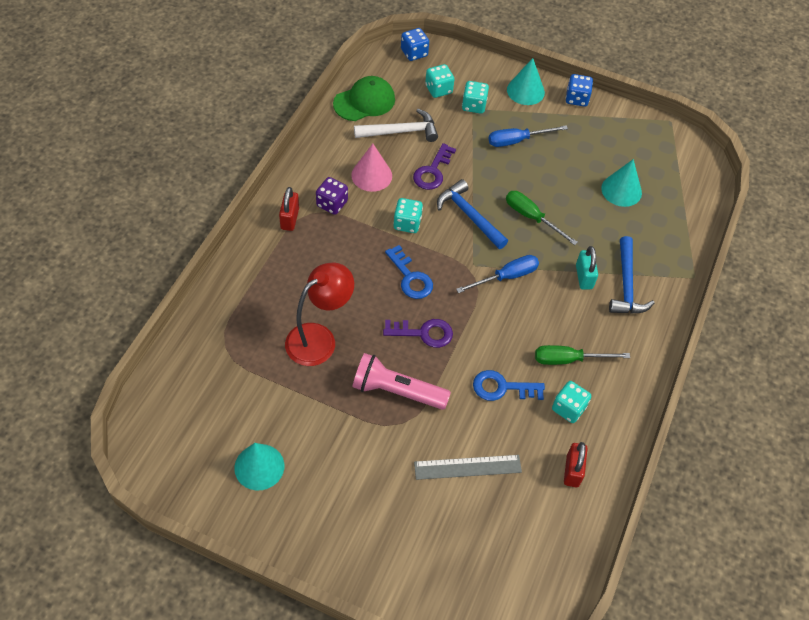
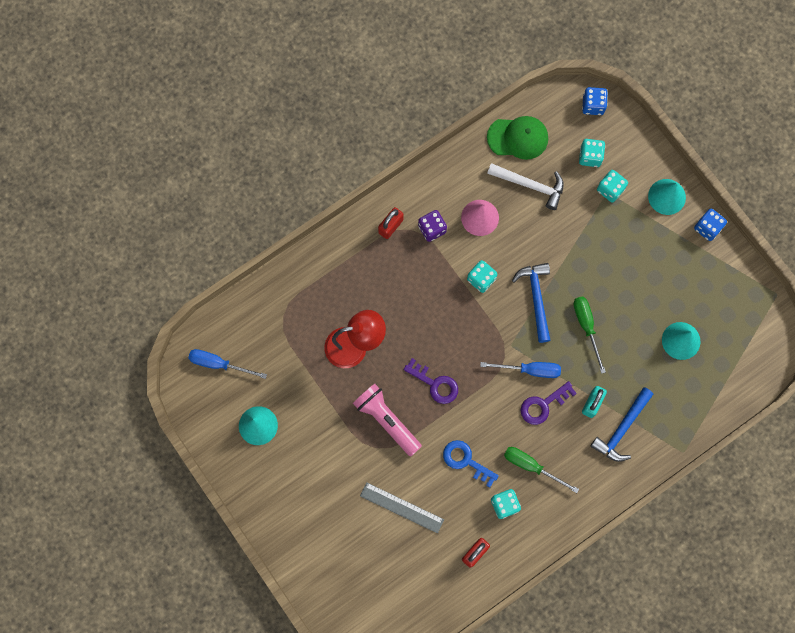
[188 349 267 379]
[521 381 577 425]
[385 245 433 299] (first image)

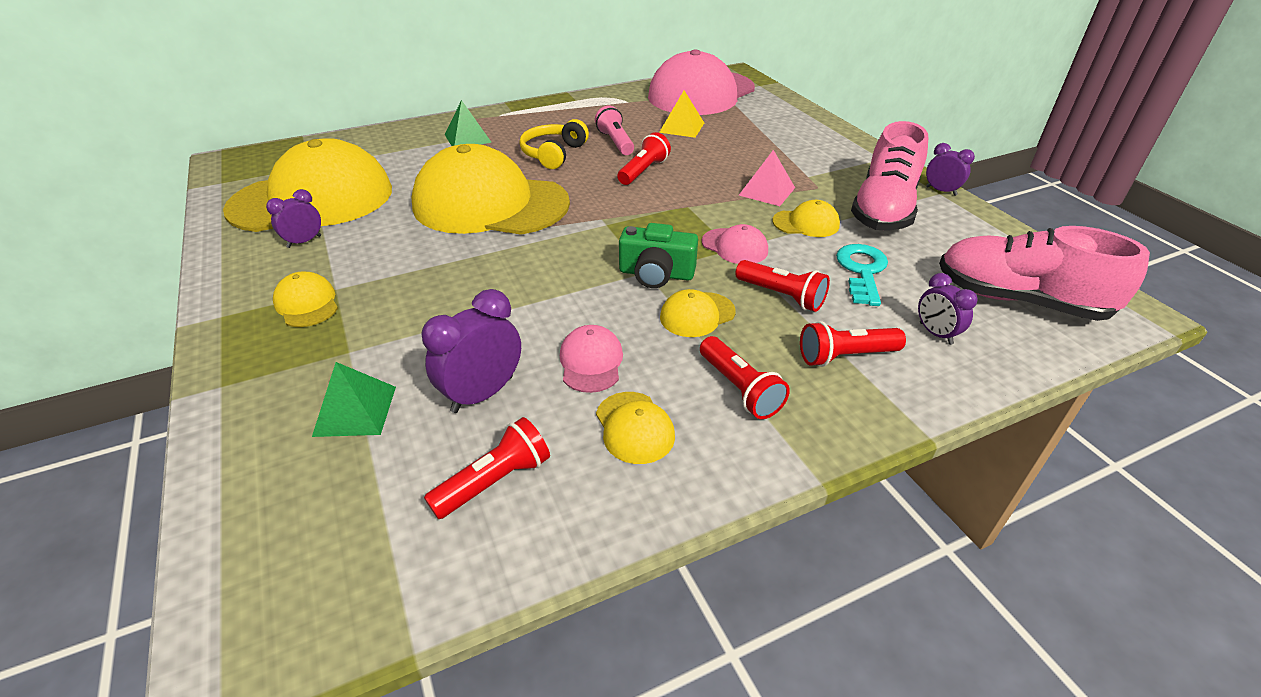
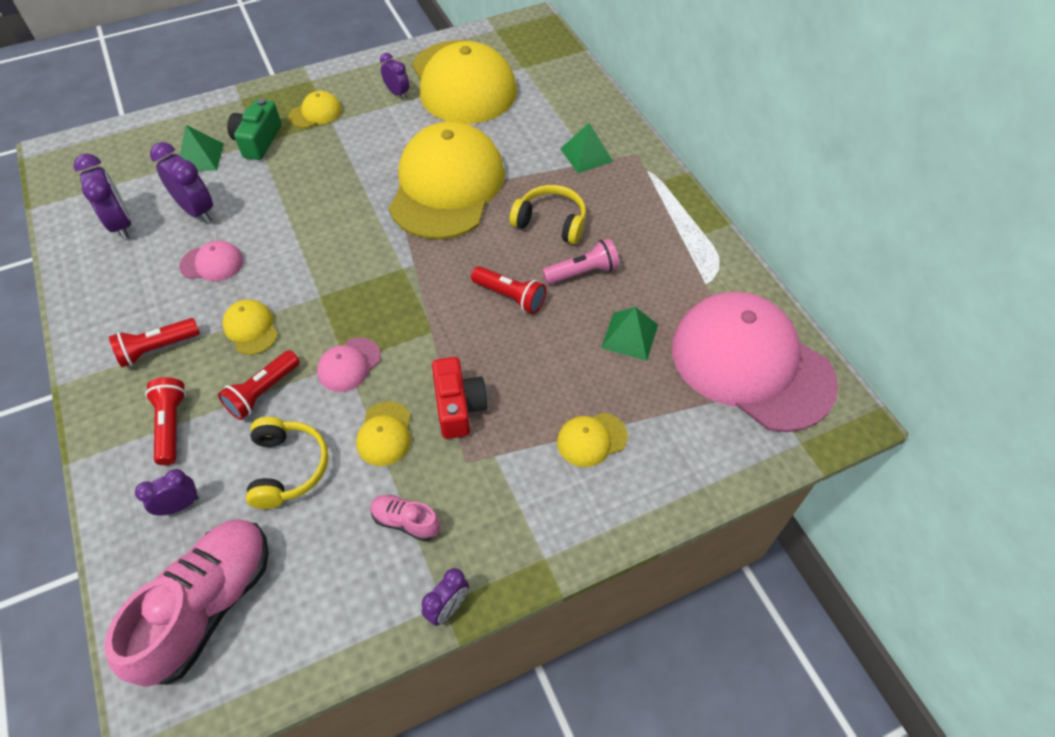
[601 307 658 361]
[370 495 441 542]
[432 357 488 439]
[227 98 282 160]
[246 417 329 509]
[557 413 628 467]
[74 154 131 239]

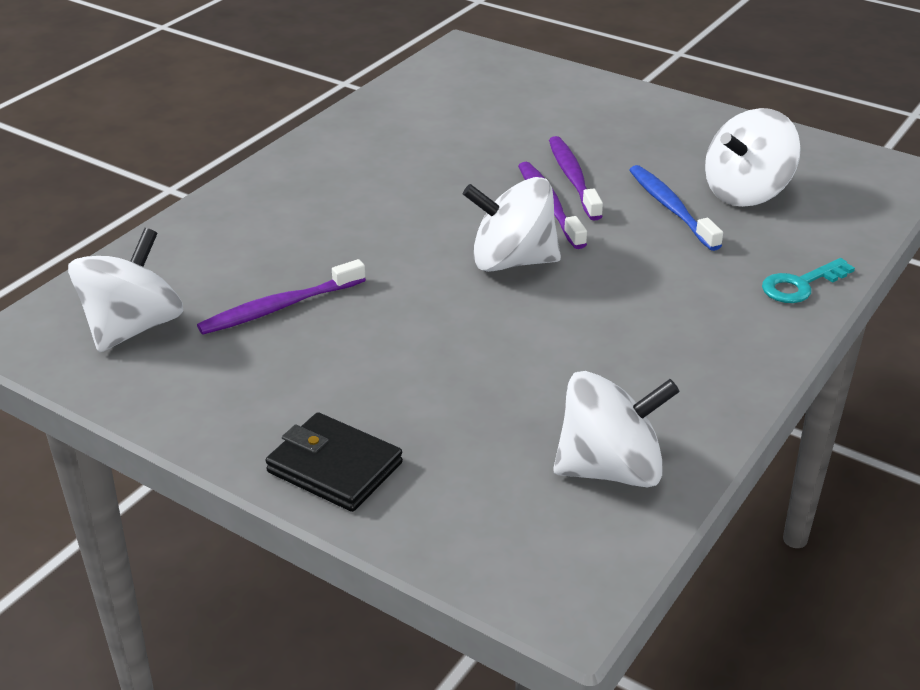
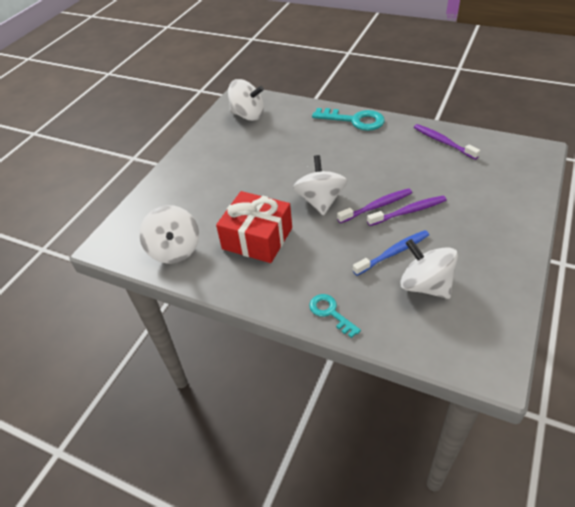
[414 124 480 160]
[265 412 403 512] (first image)
[312 108 385 131]
[216 191 292 263]

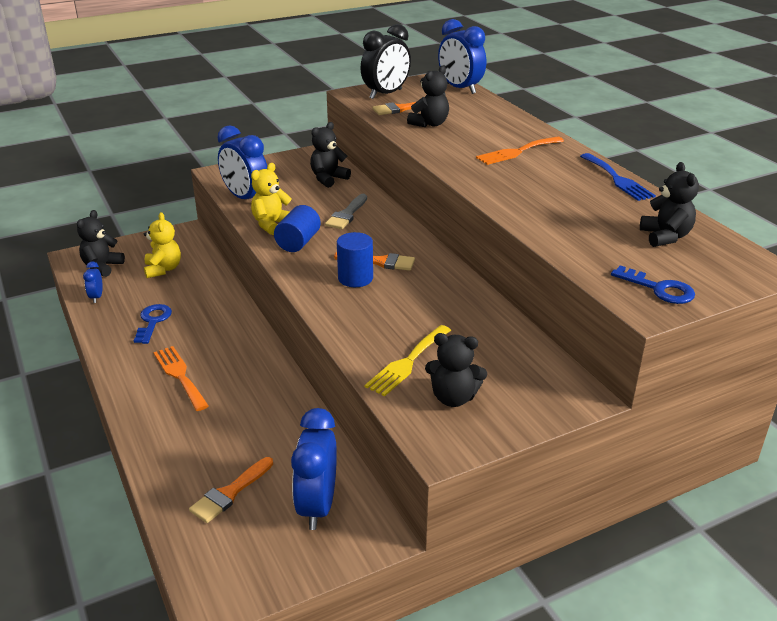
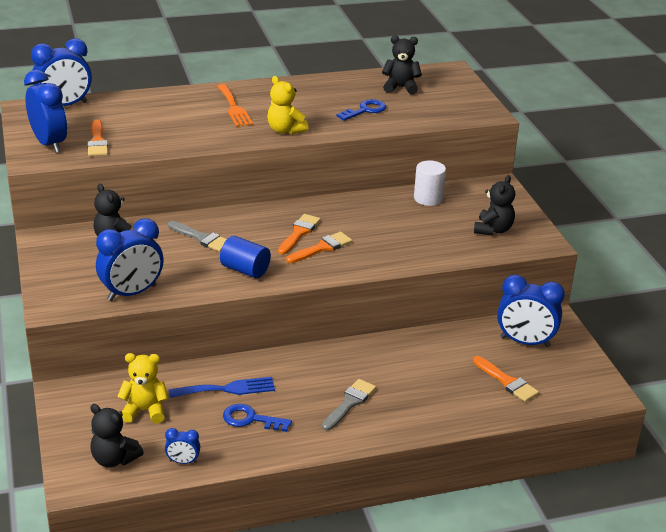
[24 70 67 153]
[407 66 449 127] (first image)
[169 377 275 398]
[267 76 308 135]
[286 232 352 263]
[336 99 386 121]
[365 325 451 396] (first image)
[322 379 376 430]
[414 160 446 206]

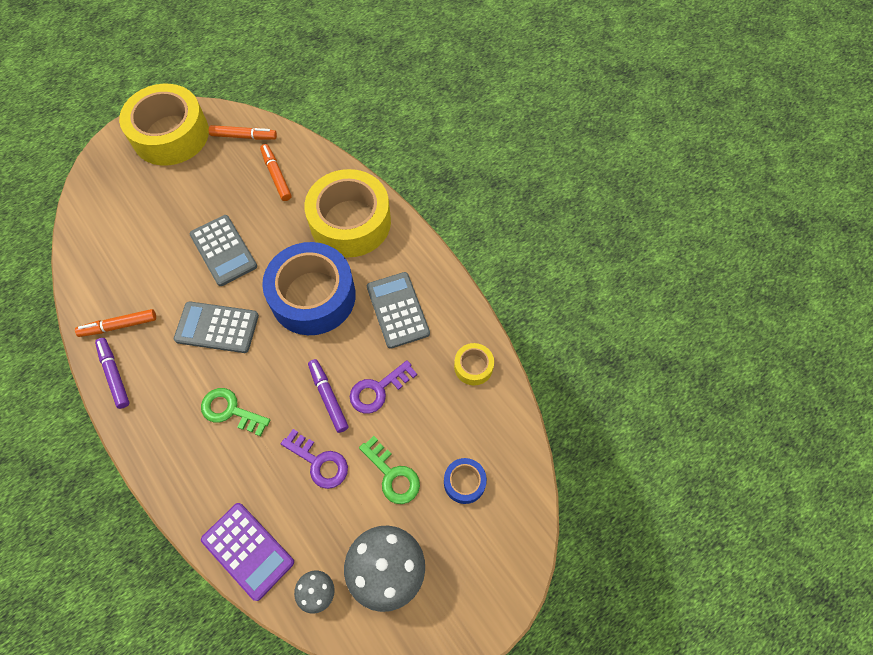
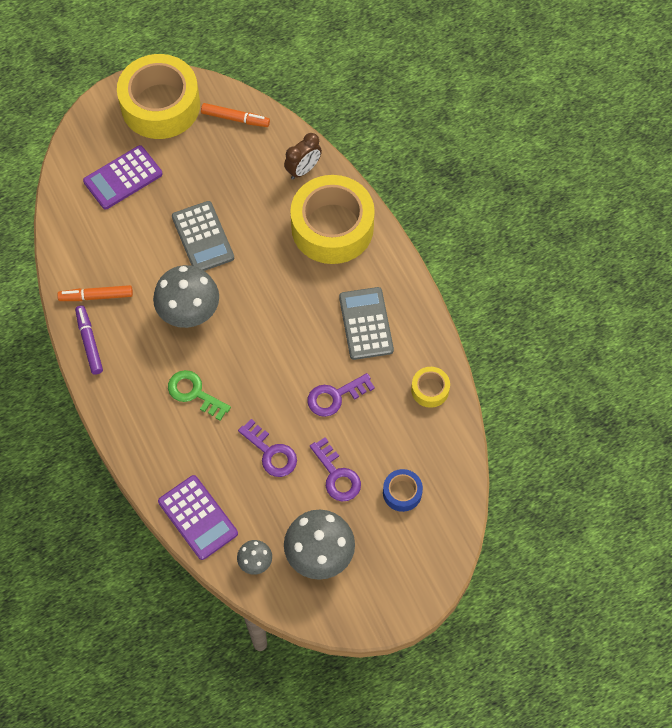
[260 144 292 201] (first image)
[262 242 356 335] (first image)
[153 265 219 328]
[308 359 349 433] (first image)
[310 437 361 501]
[284 133 322 179]
[83 145 163 209]

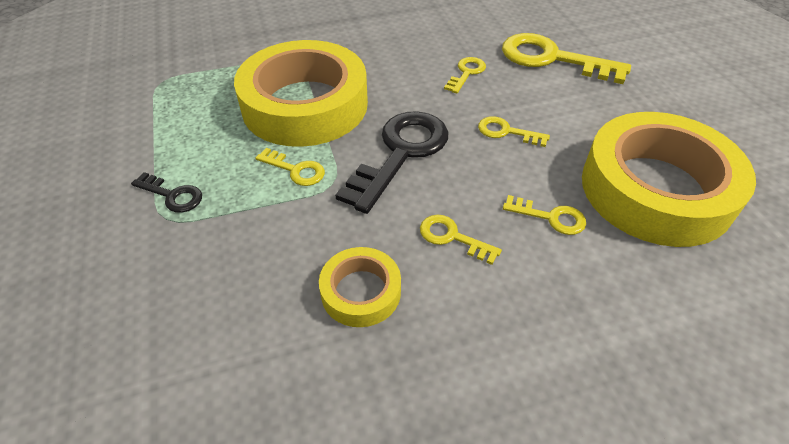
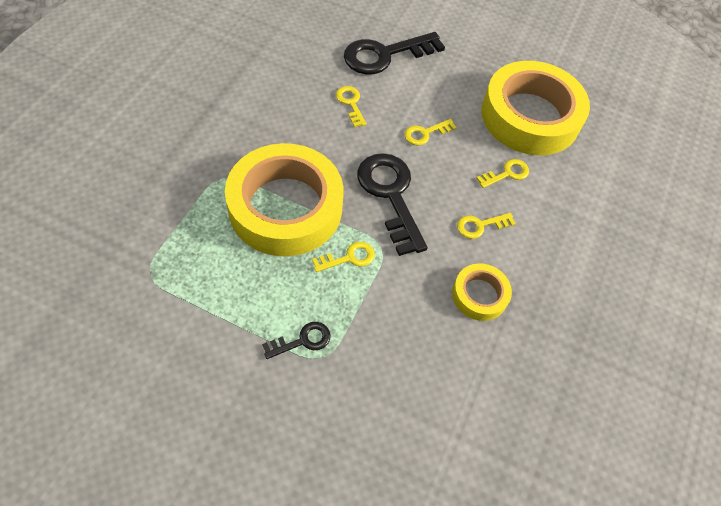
[344 32 445 75]

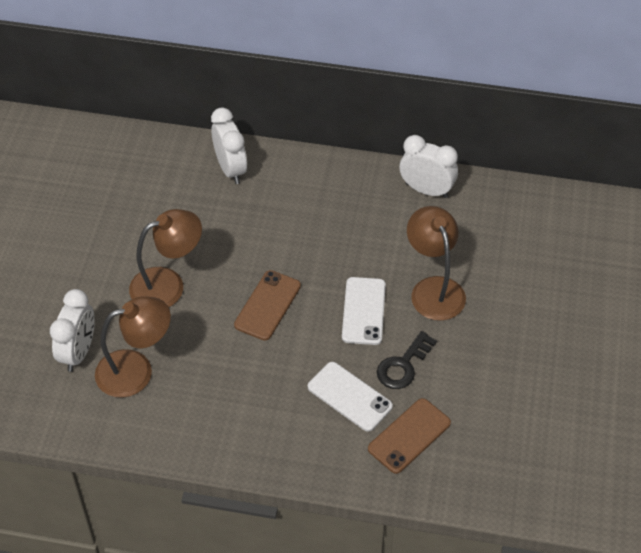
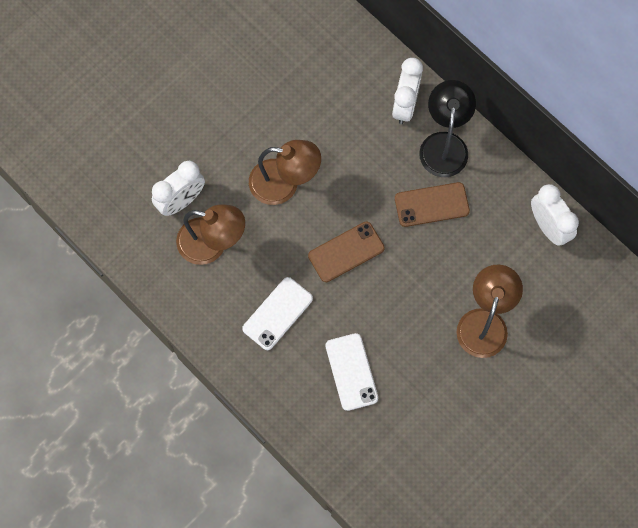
[242 277 313 350]
[377 331 437 389] (first image)
[395 182 470 227]
[419 80 476 177]

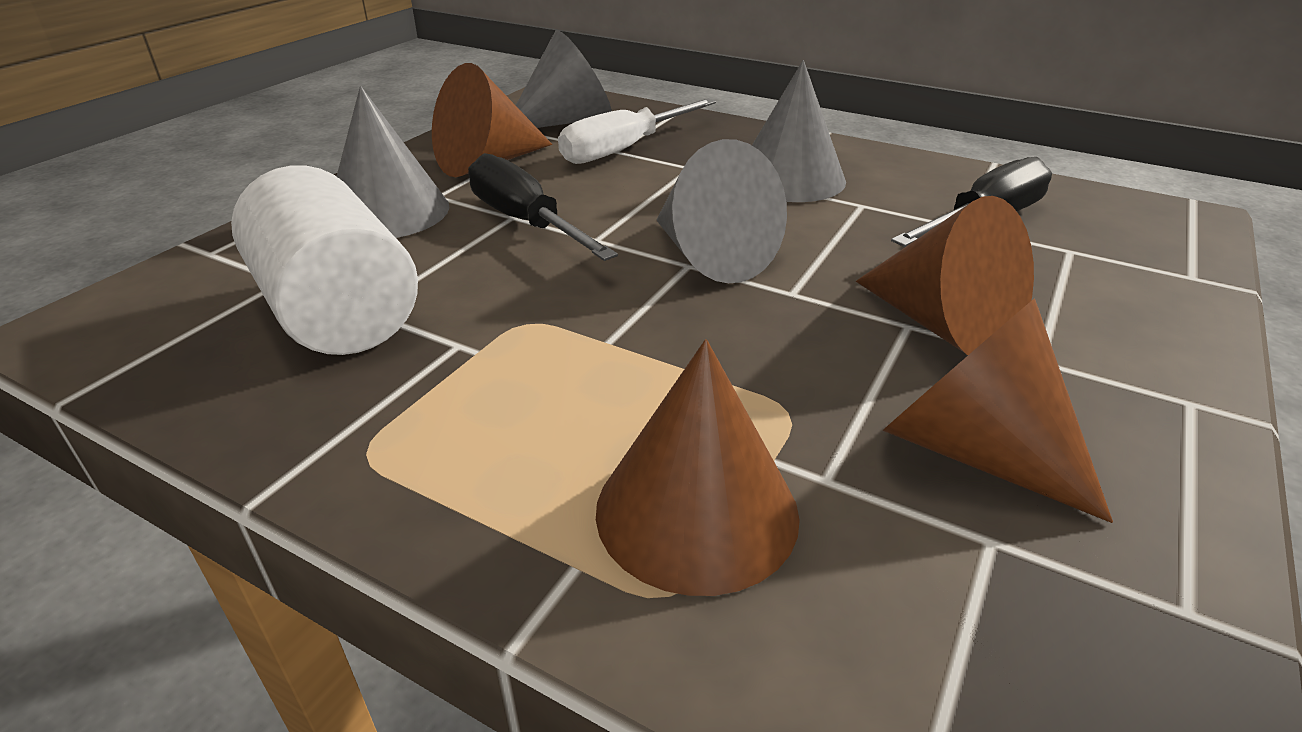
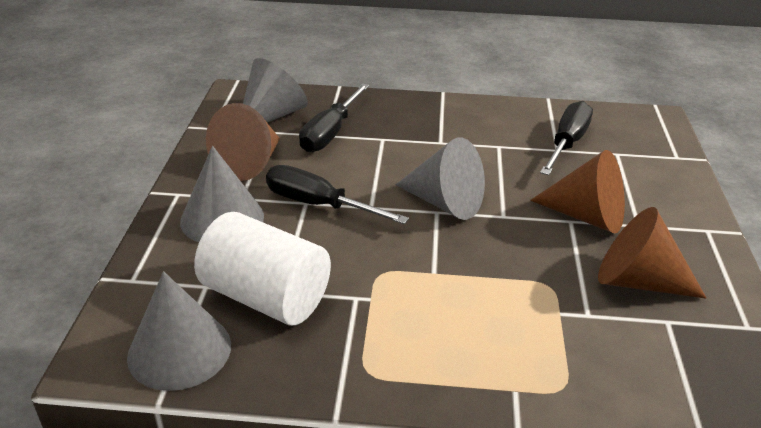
[127 271 231 391]
[299 83 369 153]
[596 339 800 596] (first image)

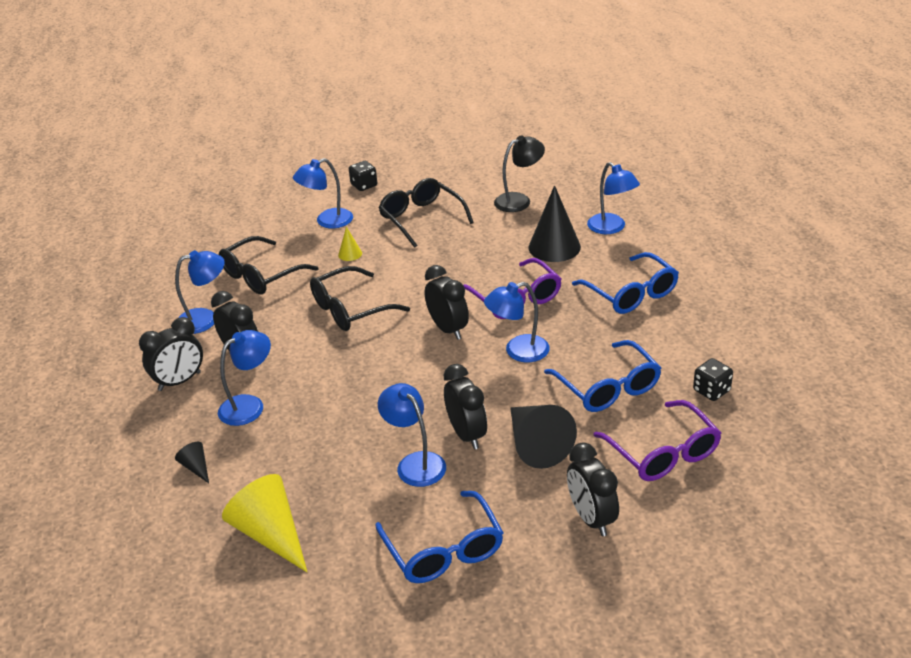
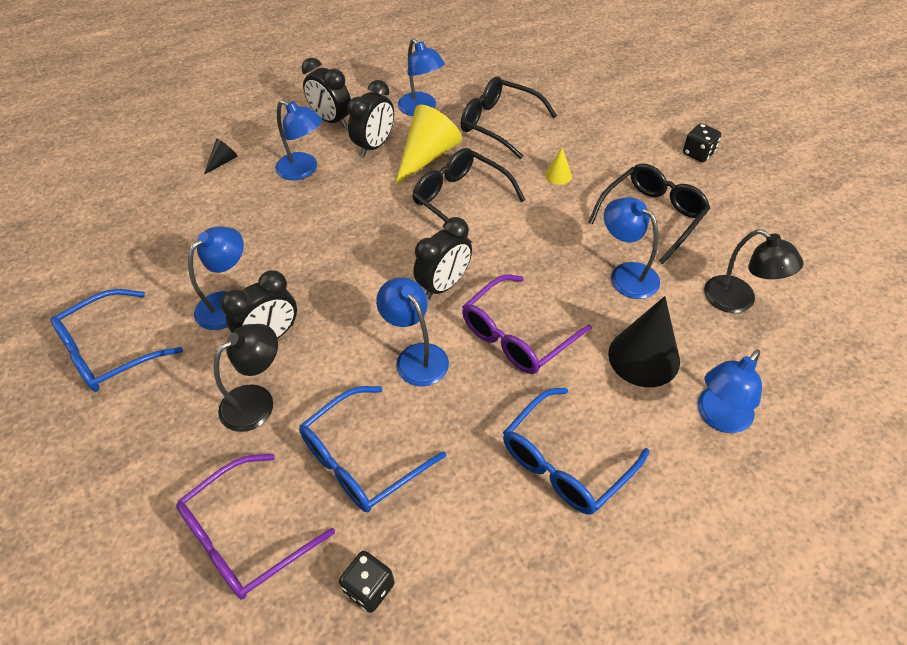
[604 197 660 299]
[214 324 278 432]
[567 443 619 536] (first image)
[395 105 462 185]

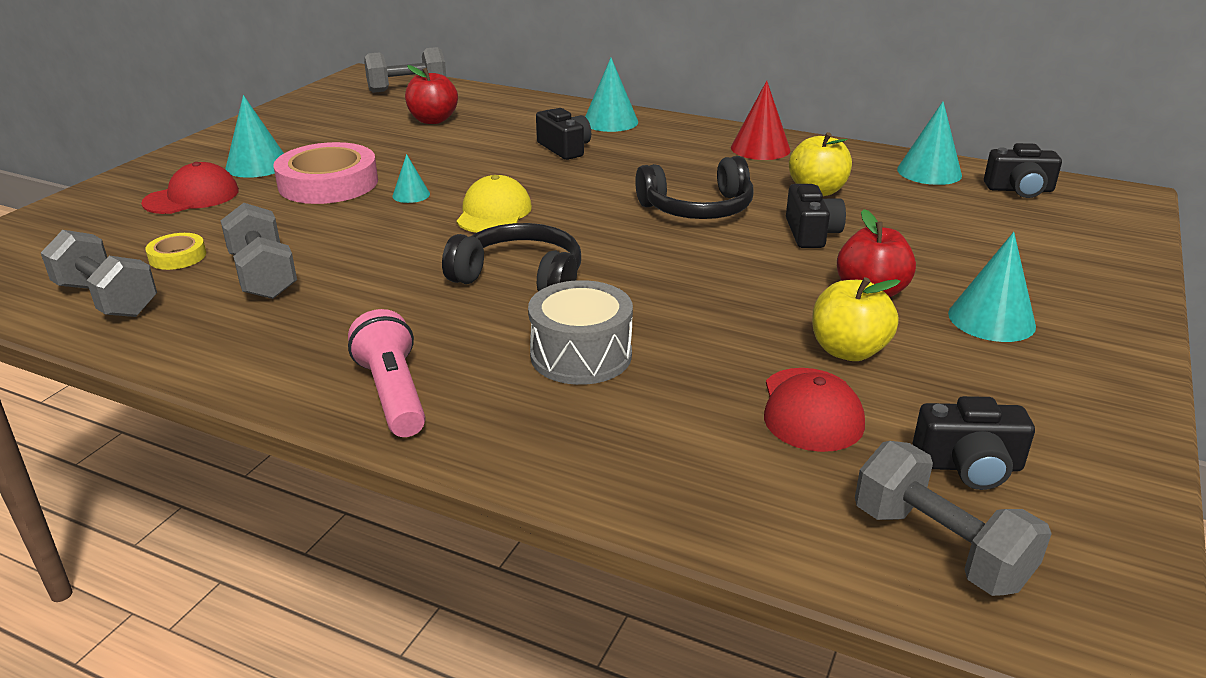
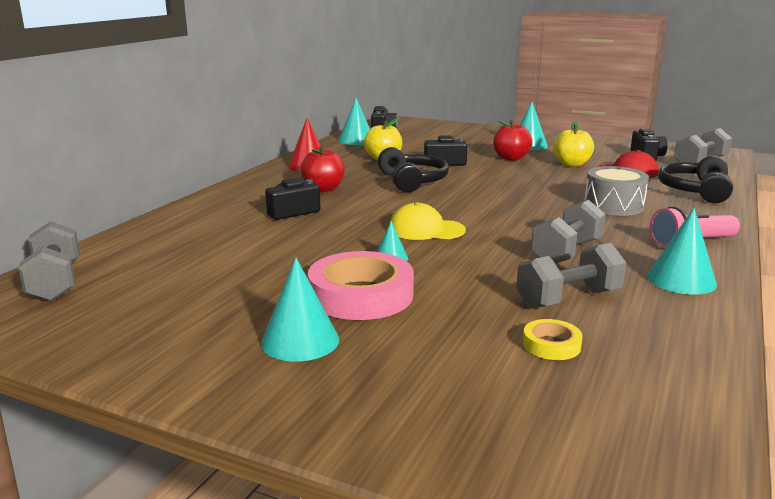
[647 208 717 295]
[300 146 345 192]
[141 162 239 214] (first image)
[658 156 733 203]
[531 200 606 263]

